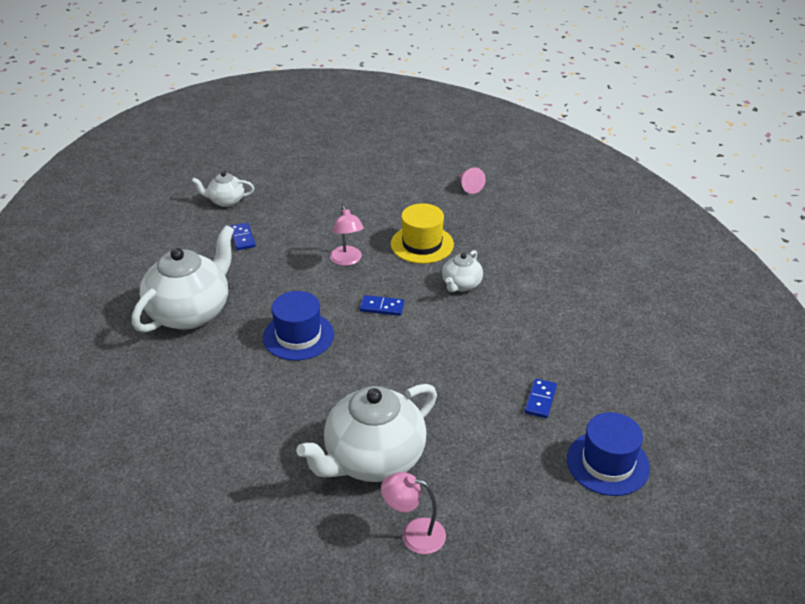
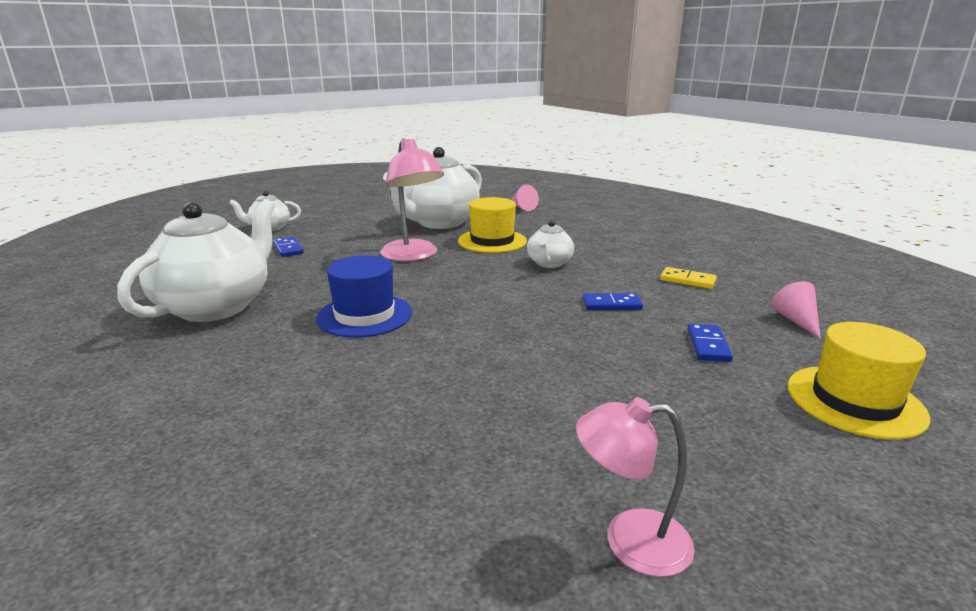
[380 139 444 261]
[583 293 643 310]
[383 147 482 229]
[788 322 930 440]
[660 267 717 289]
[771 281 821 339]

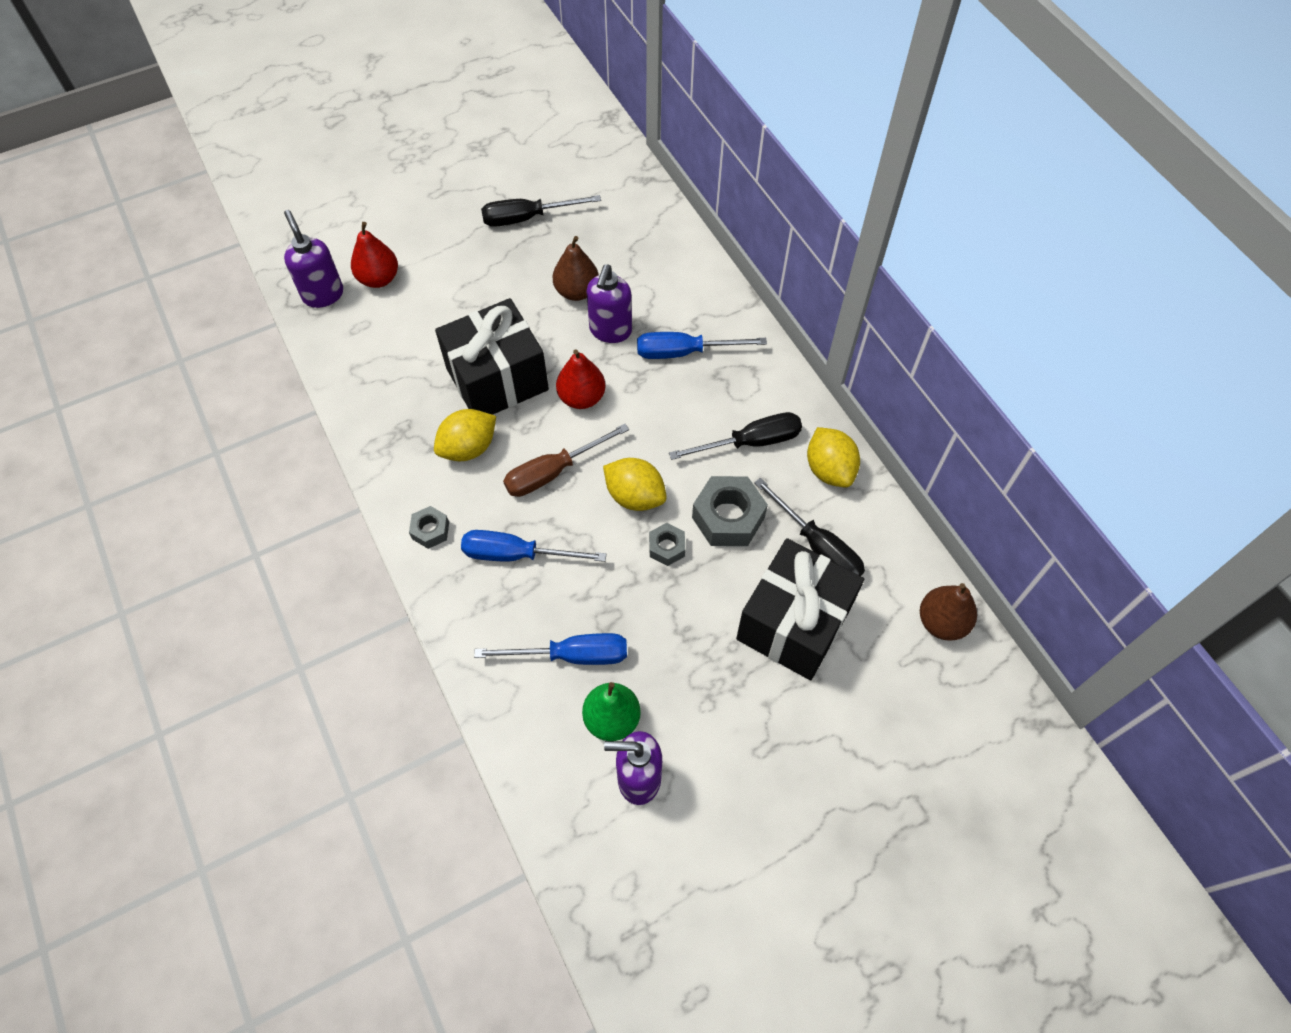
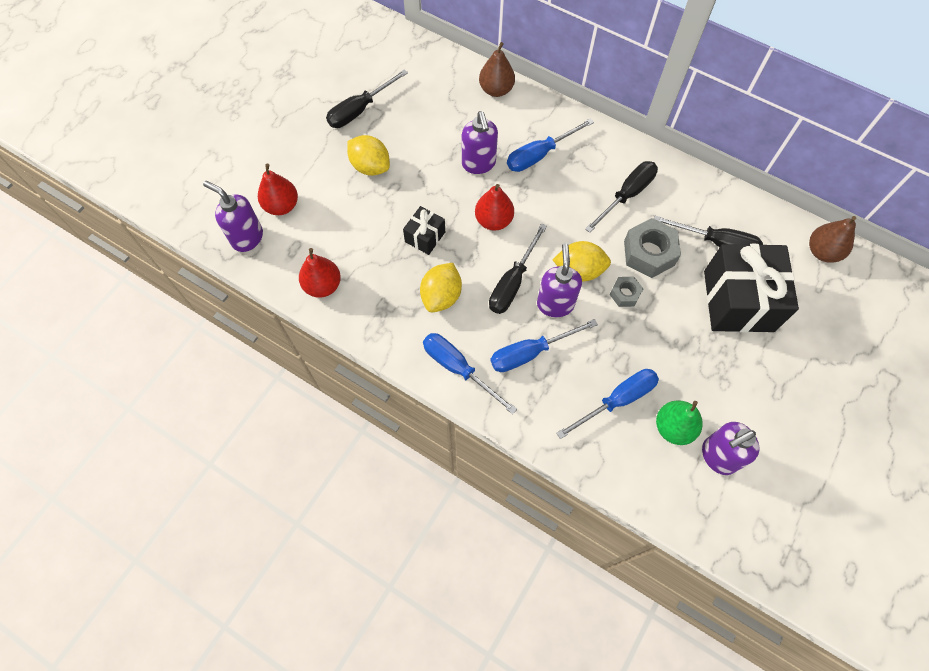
[479 42 515 97]
[403 206 445 255]
[489 223 547 314]
[347 135 390 176]
[423 333 517 414]
[537 243 582 317]
[299 248 341 298]

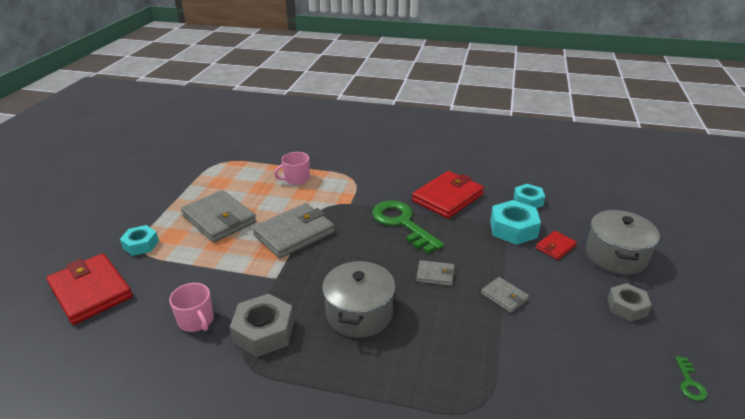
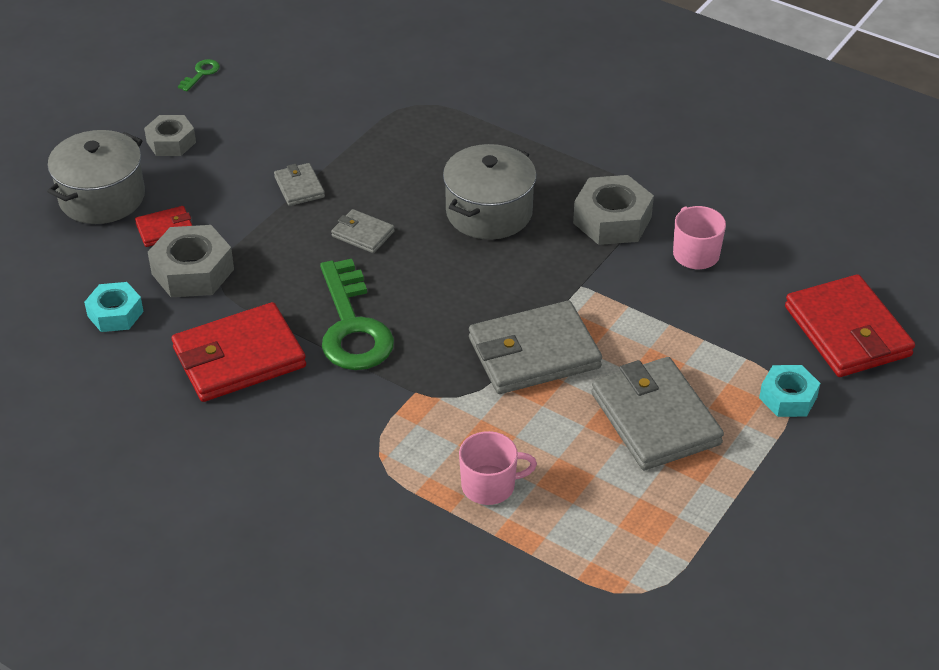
[148 225 234 297]

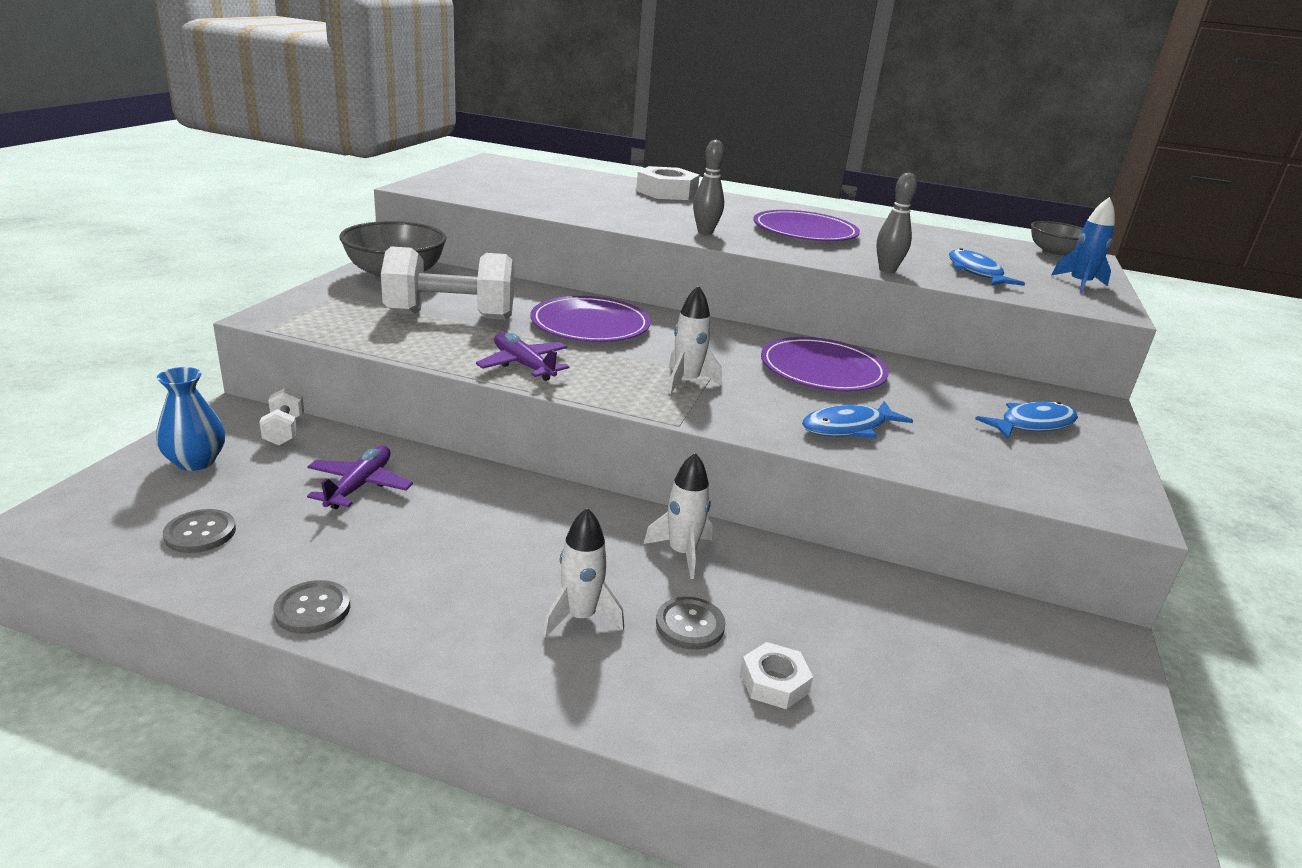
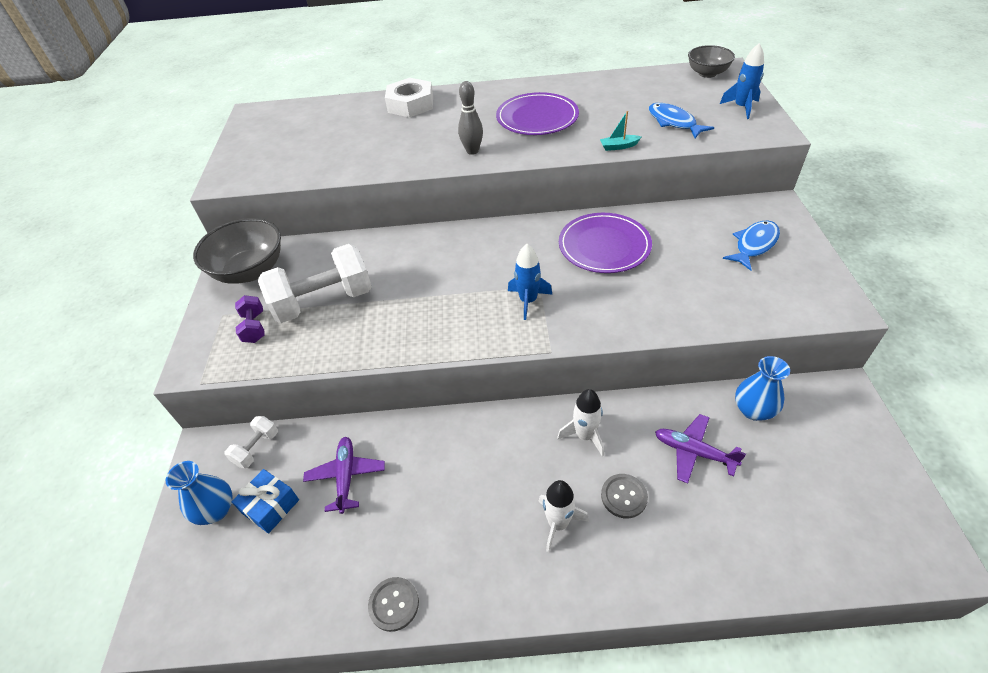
[600 111 641 151]
[508 244 553 320]
[531 296 650 342] (first image)
[655 414 746 483]
[225 416 278 468]
[802 401 913 438] (first image)
[163 509 236 553] (first image)
[740 642 813 709] (first image)
[235 295 265 343]
[735 356 790 421]
[232 469 299 534]

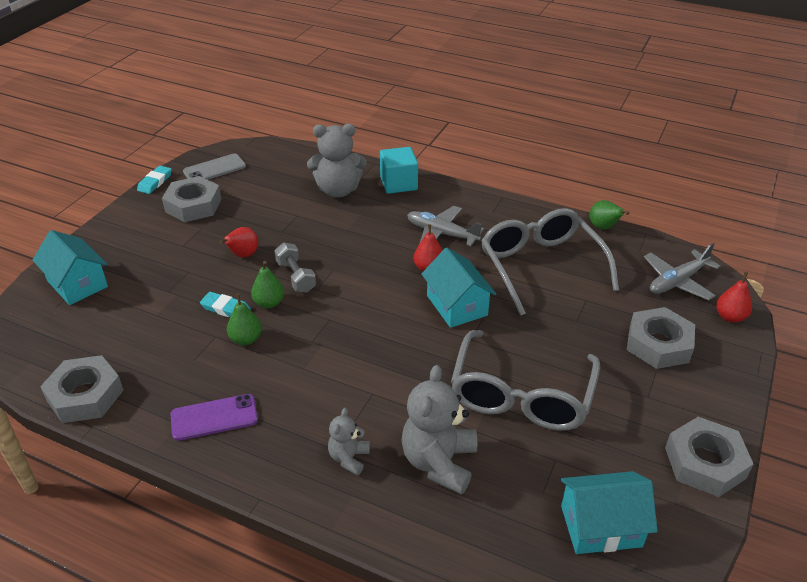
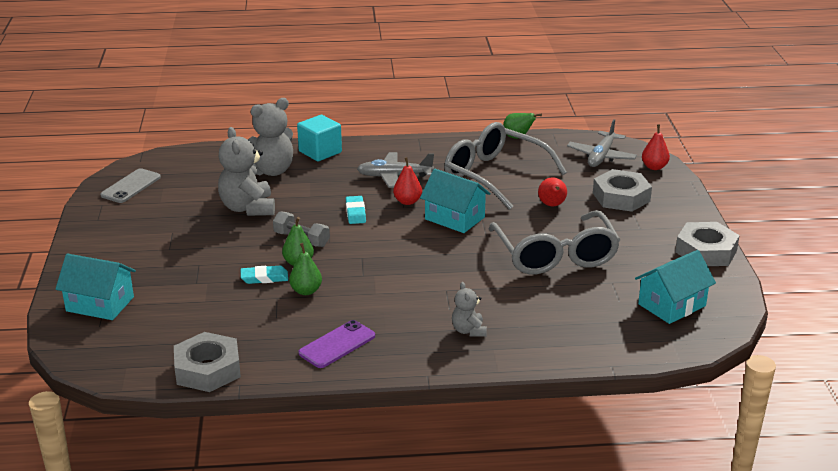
[346 196 366 224]
[162 176 221 222] (first image)
[538 178 567 206]
[218 127 275 216]

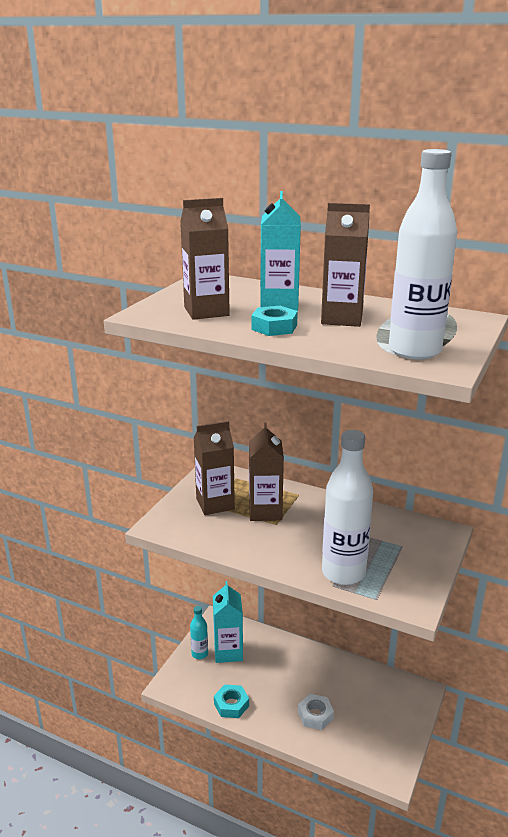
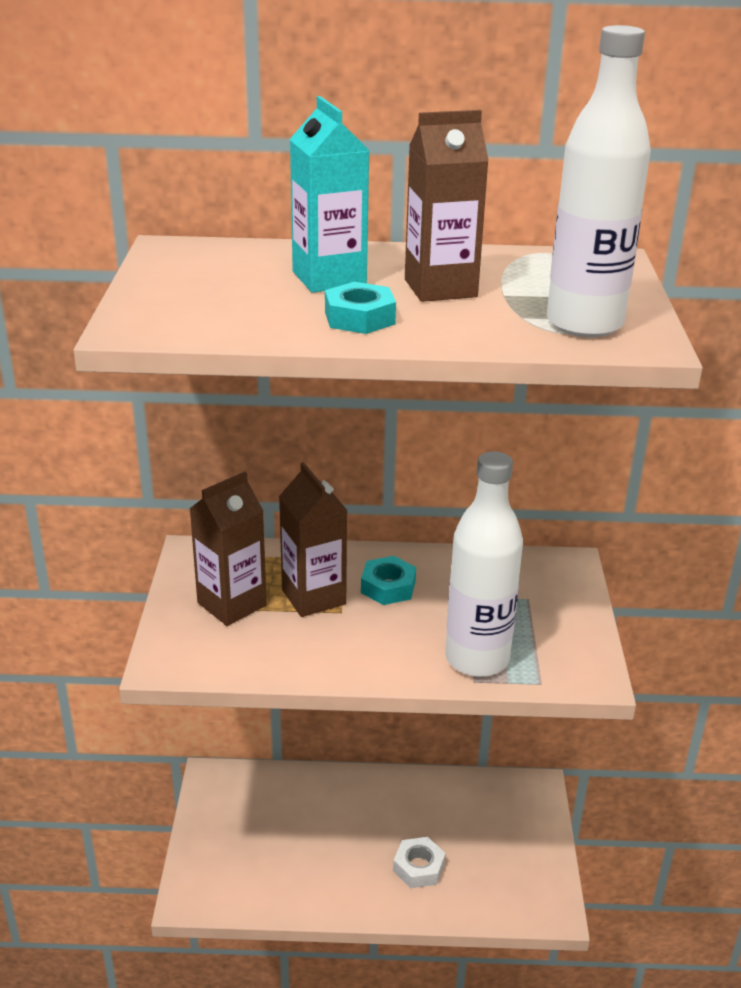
[180 198 230 320] (first image)
[213 581 243 663] (first image)
[190 606 208 659] (first image)
[361 556 416 605]

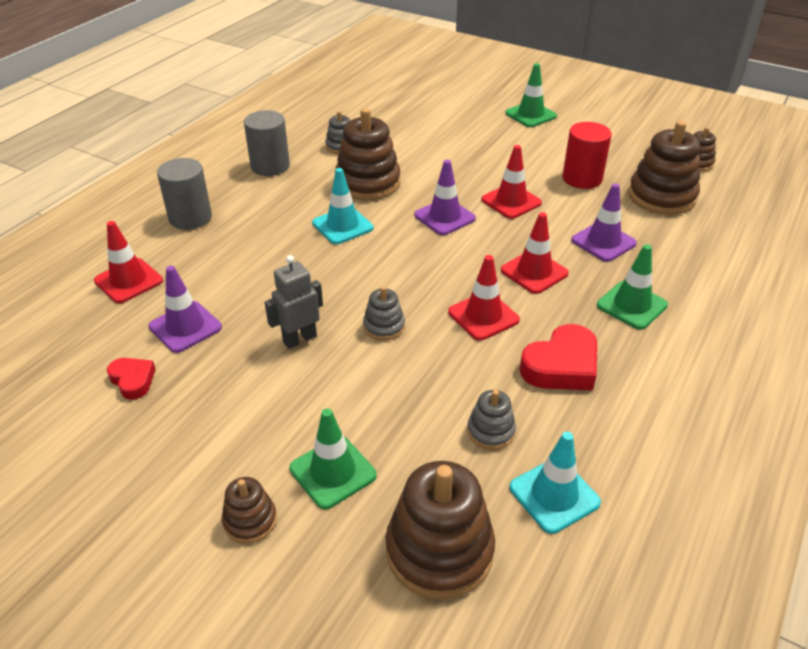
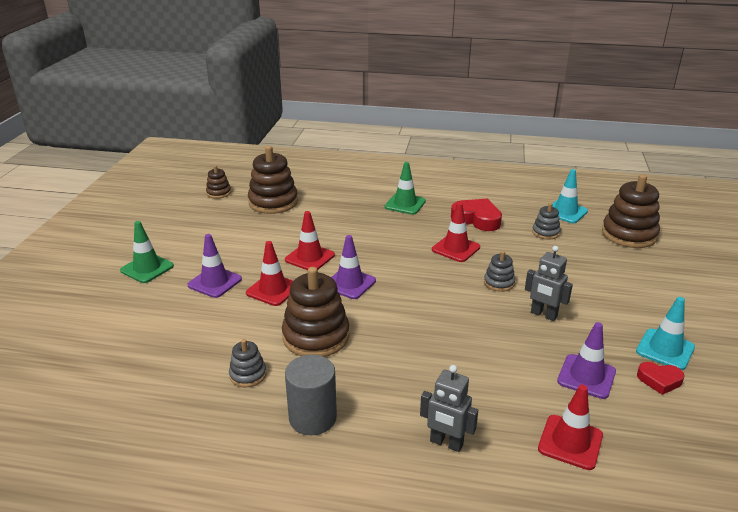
[562 122 612 189] (first image)
[420 365 478 452]
[636 297 695 370]
[187 234 242 298]
[246 241 293 306]
[637 362 685 395]
[290 408 377 509] (first image)
[222 477 277 544] (first image)

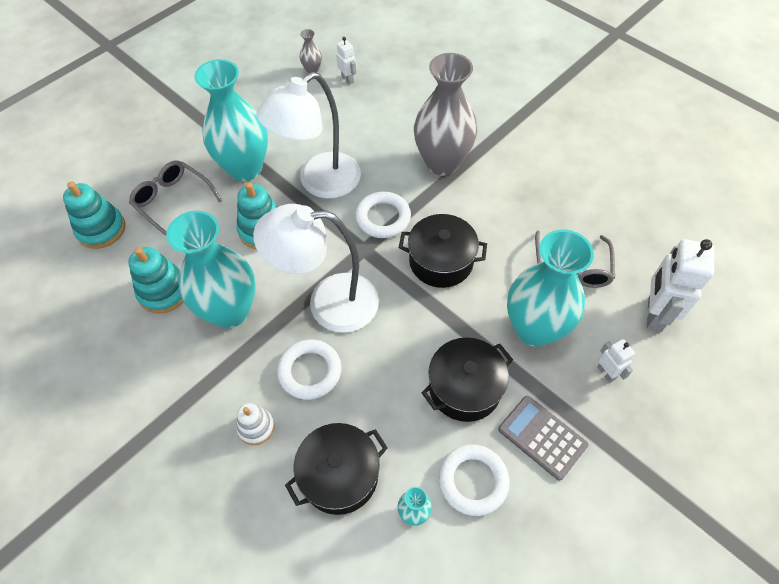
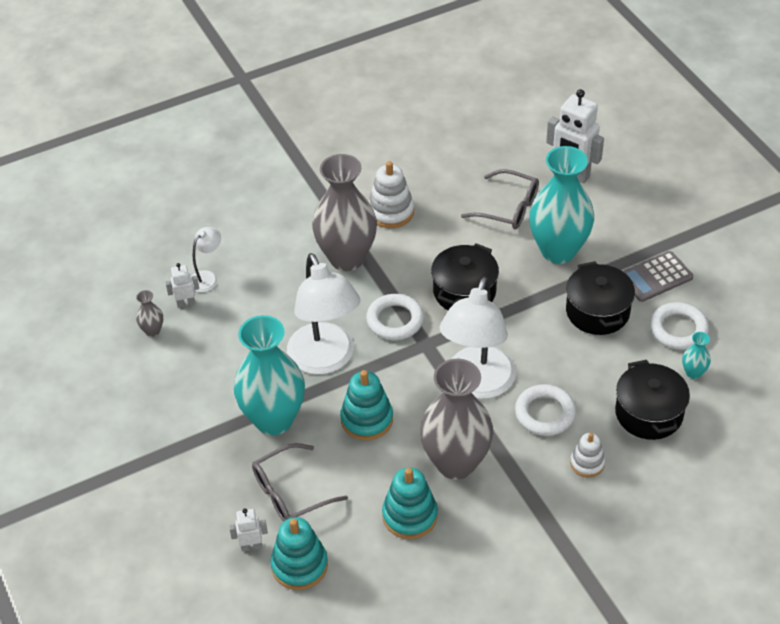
[420 359 493 480]
[229 508 268 552]
[368 161 414 228]
[191 227 221 292]

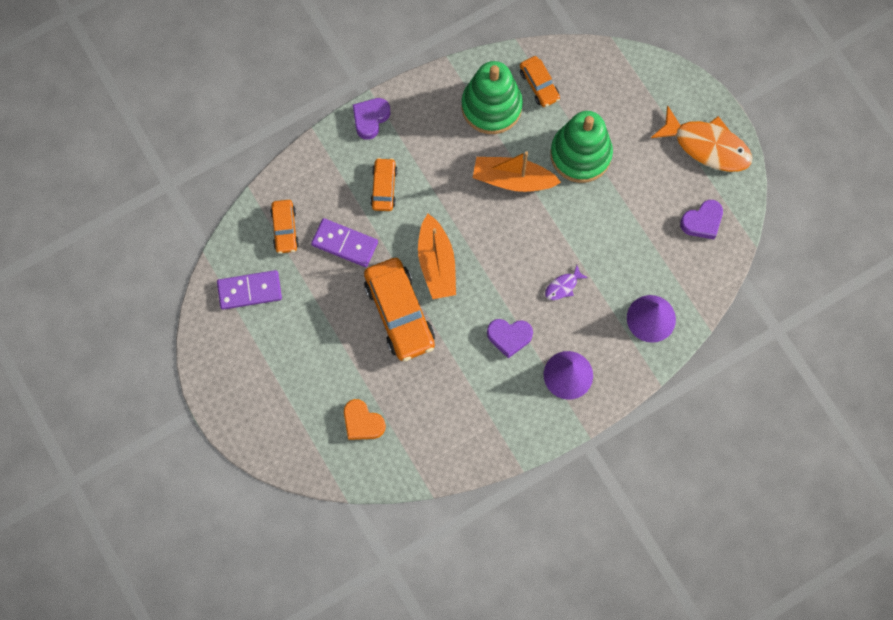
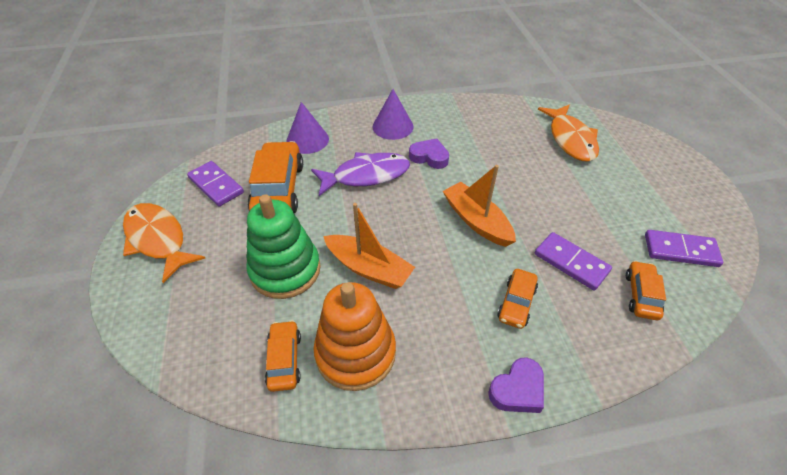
[314 282 396 391]
[187 161 244 207]
[443 165 516 247]
[247 141 303 213]
[311 152 410 196]
[538 105 599 162]

